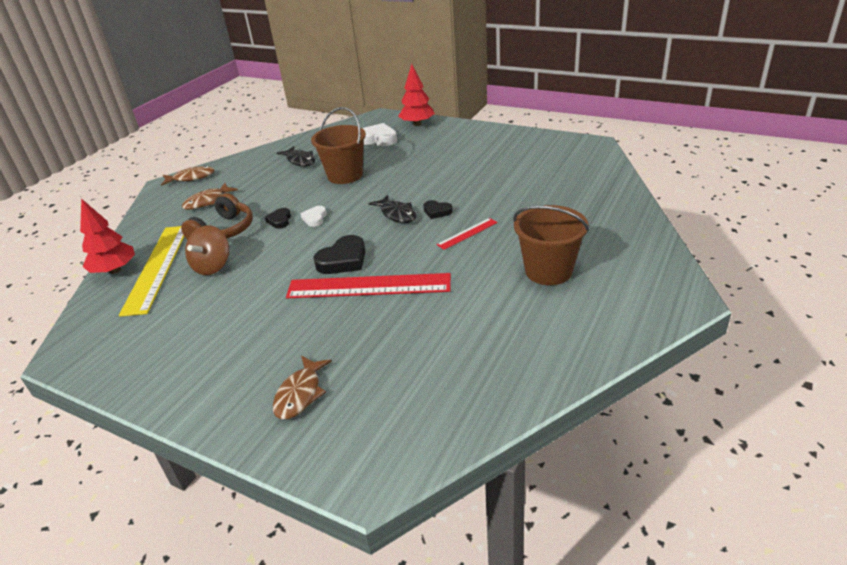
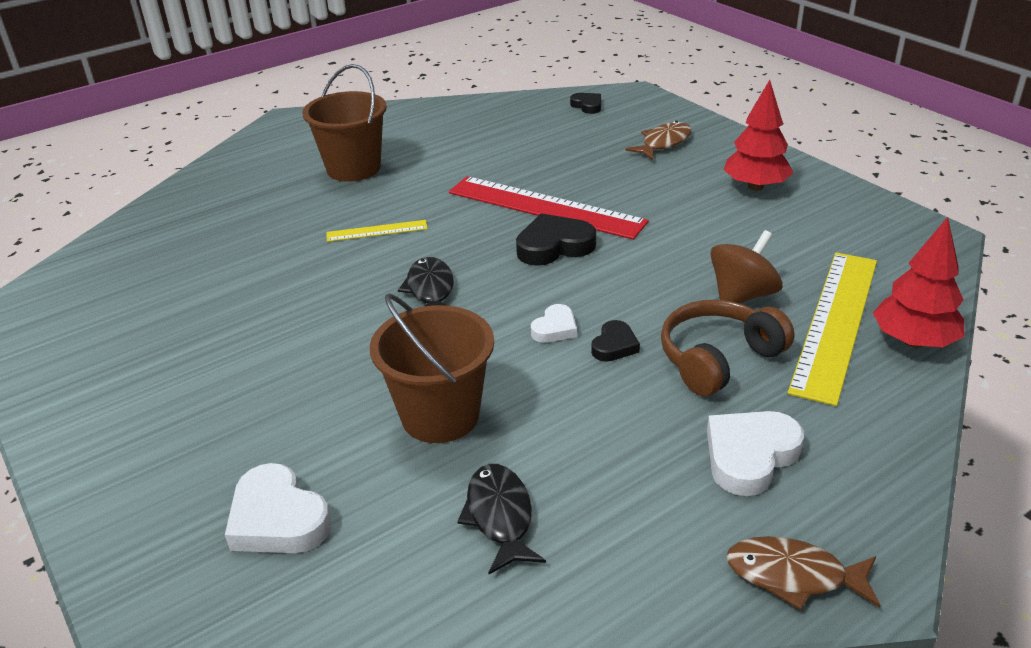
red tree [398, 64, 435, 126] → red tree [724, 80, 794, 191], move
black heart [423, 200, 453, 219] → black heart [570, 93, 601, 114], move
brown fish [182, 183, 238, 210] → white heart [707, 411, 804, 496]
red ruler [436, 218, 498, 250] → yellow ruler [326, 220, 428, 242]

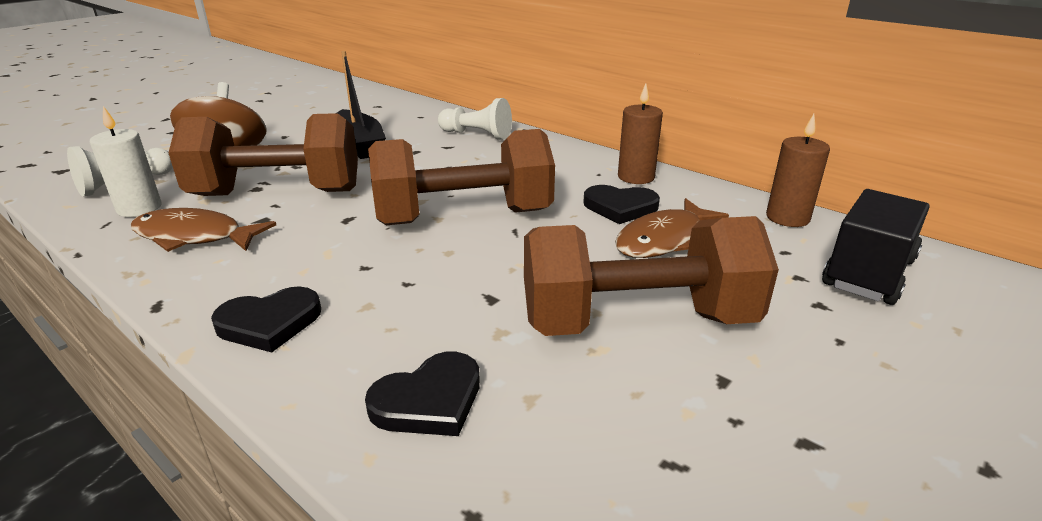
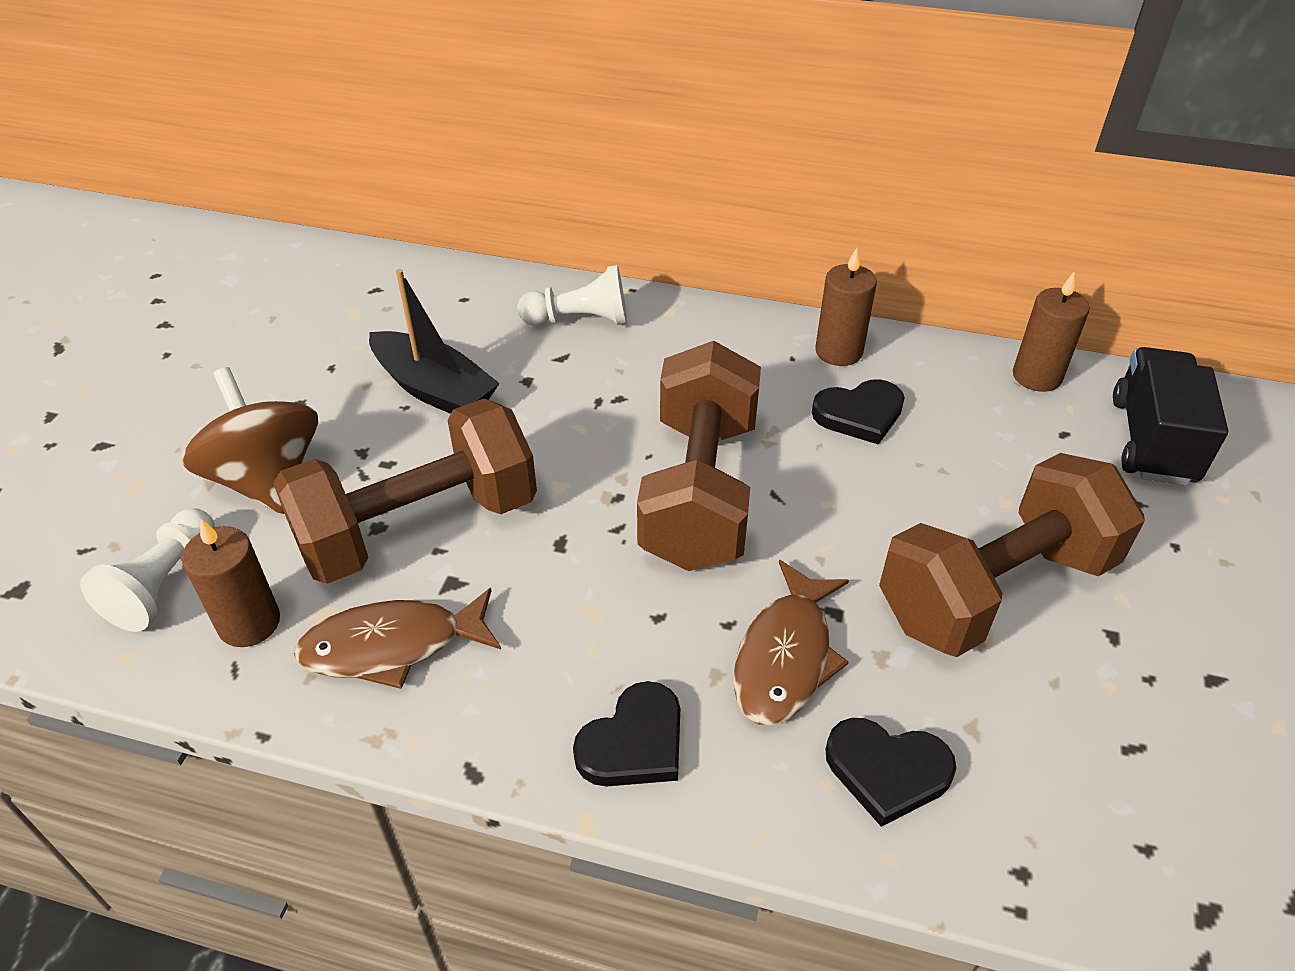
brown fish [615, 198, 729, 258] → brown fish [733, 560, 849, 725], move
white candle [90, 106, 162, 217] → brown candle [182, 519, 280, 647]
black heart [365, 352, 480, 436] → black heart [826, 718, 956, 827], 75 degrees clockwise
brown dumbbell [368, 129, 555, 225] → brown dumbbell [637, 341, 761, 571], 45 degrees counterclockwise

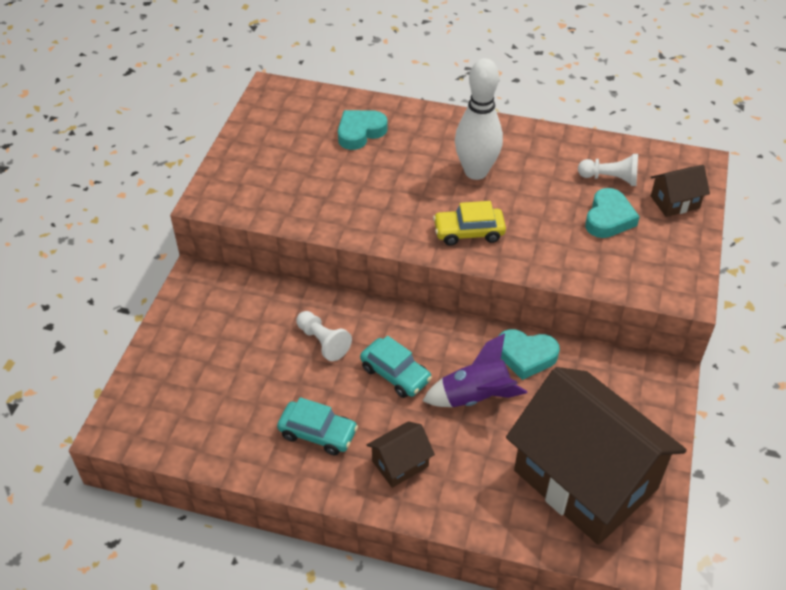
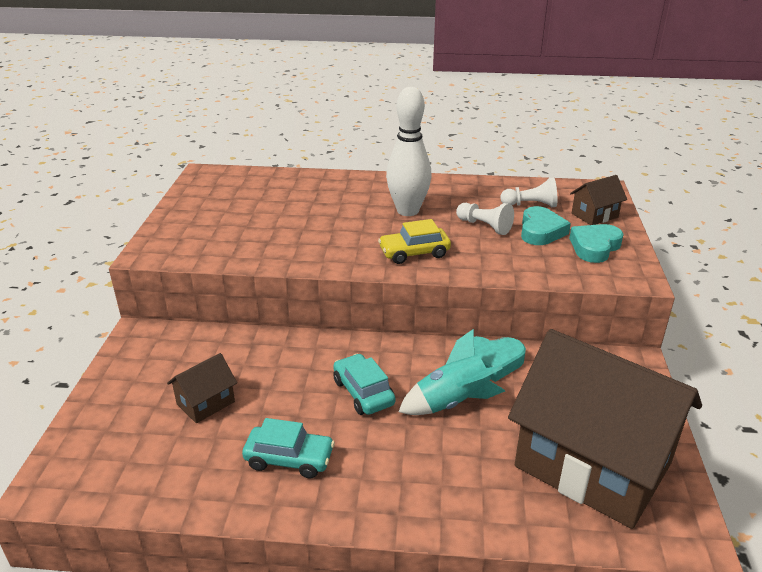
white pawn [297, 311, 352, 361] → white pawn [456, 203, 514, 235], move
turquoise heart [338, 110, 388, 150] → turquoise heart [569, 224, 624, 263], move
brown house [367, 421, 435, 488] → brown house [167, 353, 237, 423], move
purple rocket [423, 333, 527, 407] → turquoise rocket [399, 329, 505, 415]
turquoise car [360, 336, 432, 398] → turquoise car [333, 354, 396, 415], 150 degrees counterclockwise

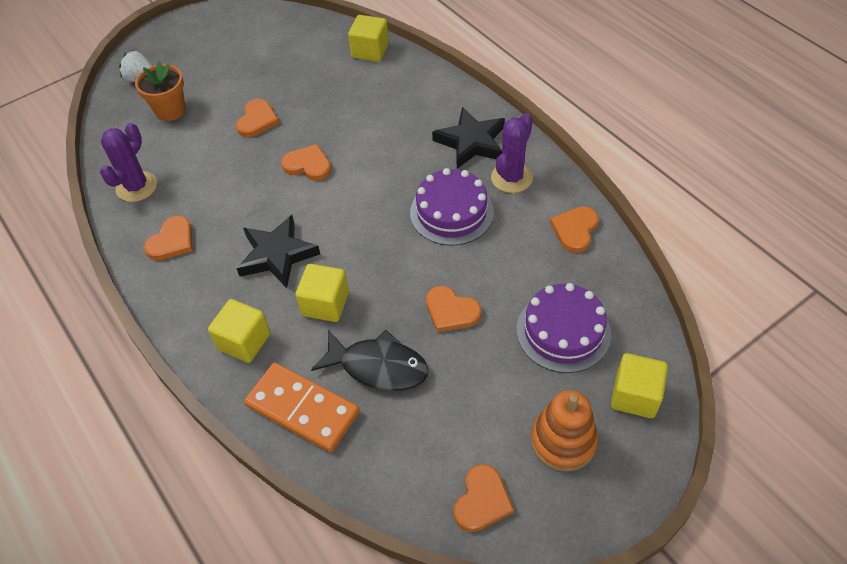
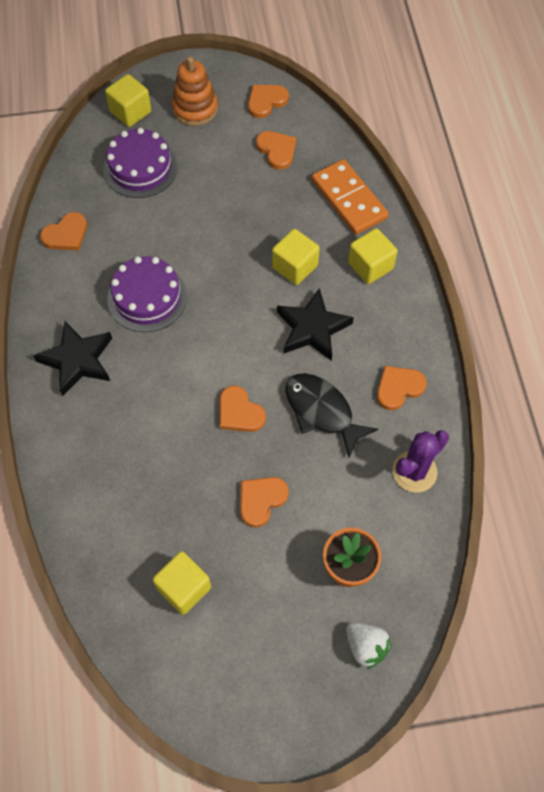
purple cactus [491, 113, 533, 193] → -
black fish [311, 330, 428, 391] → black fish [285, 373, 379, 457], move
yellow cube [348, 15, 389, 62] → yellow cube [152, 551, 211, 615], move
orange heart [426, 286, 481, 332] → orange heart [256, 131, 296, 170], move

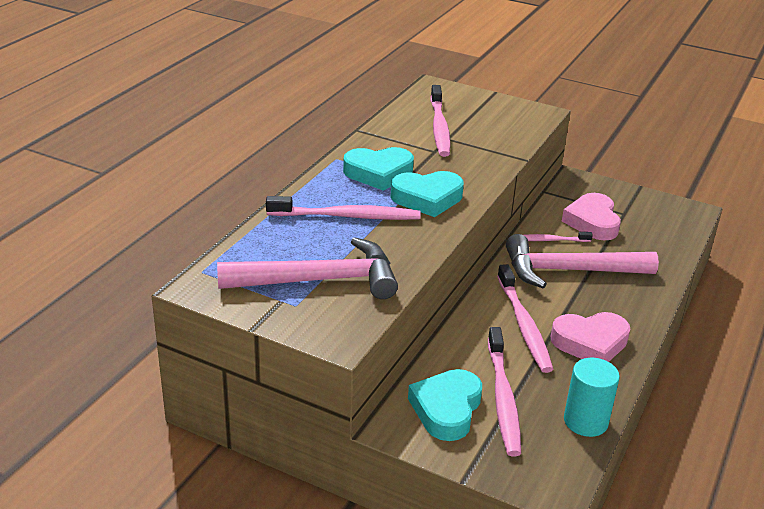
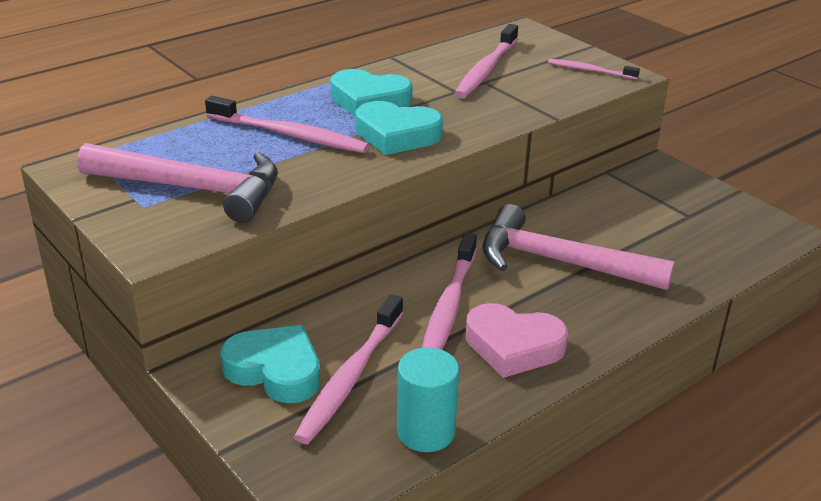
pink heart [562, 193, 621, 240] → -
pink toothbrush [524, 232, 593, 242] → pink toothbrush [548, 59, 640, 79], move
turquoise heart [408, 369, 482, 441] → turquoise heart [220, 325, 320, 403], 75 degrees clockwise

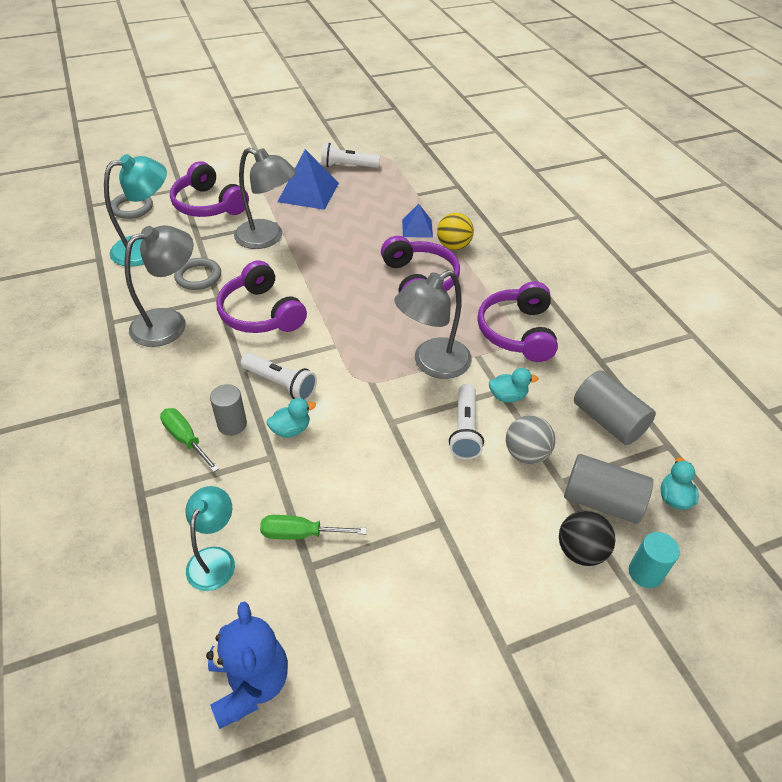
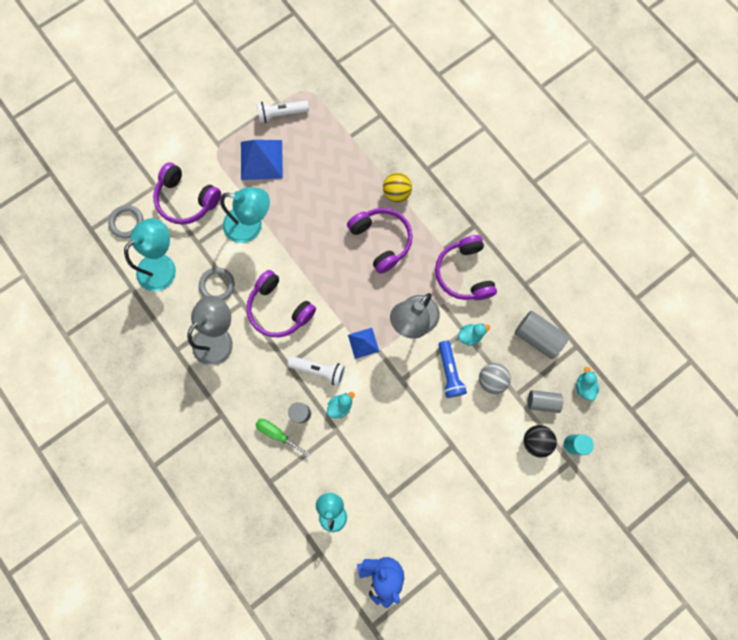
green screwdriver [260, 515, 367, 540] → -
blue pyramid [402, 204, 433, 238] → blue pyramid [348, 328, 380, 359], move
grey lamp [234, 148, 296, 249] → turquoise lamp [220, 187, 270, 243]
white flashlight [449, 384, 484, 459] → blue flashlight [439, 340, 467, 398]
grey cylinder [564, 454, 653, 524] → grey cylinder [528, 390, 563, 413], x0.67

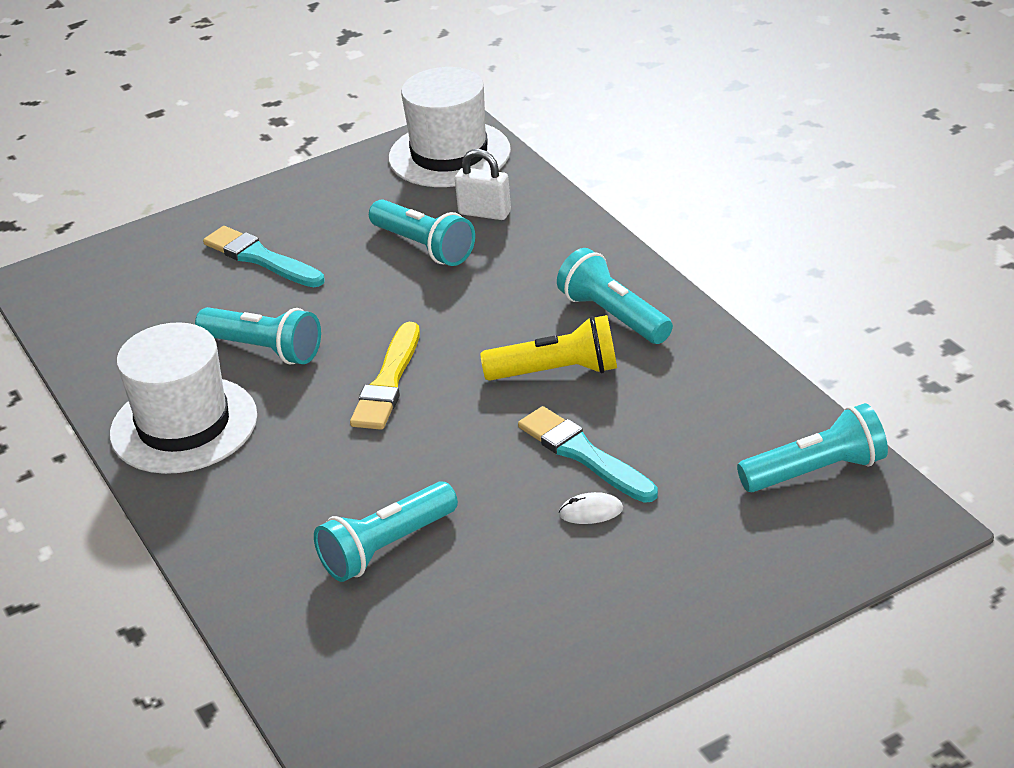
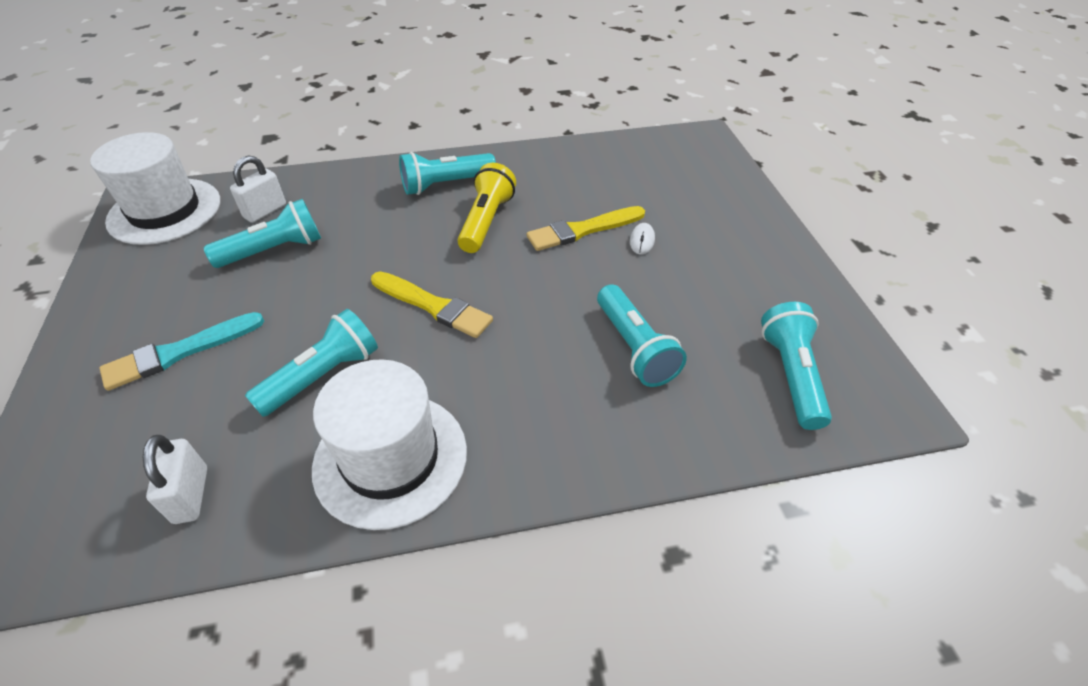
- → white padlock [143, 435, 207, 524]
turquoise flashlight [737, 403, 888, 492] → turquoise flashlight [761, 302, 832, 430], move
turquoise brush [518, 406, 658, 503] → yellow brush [527, 206, 645, 251]

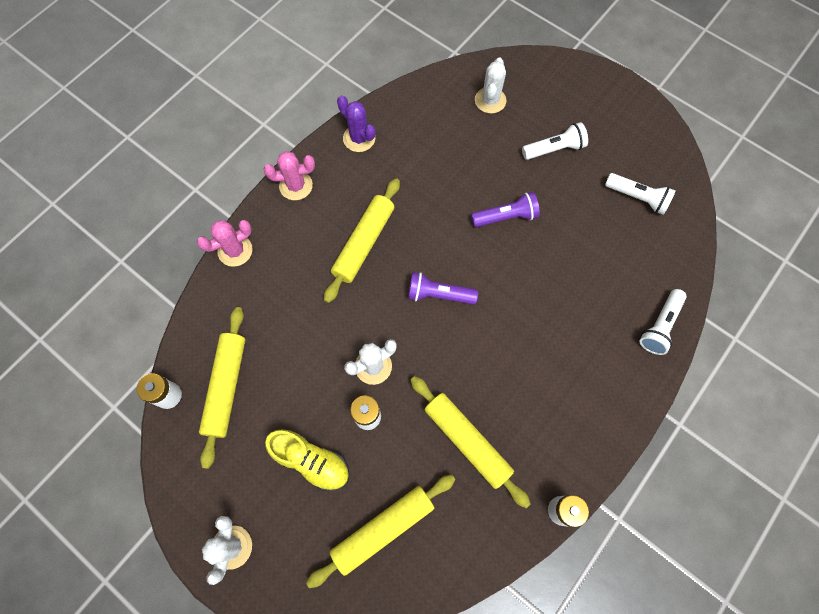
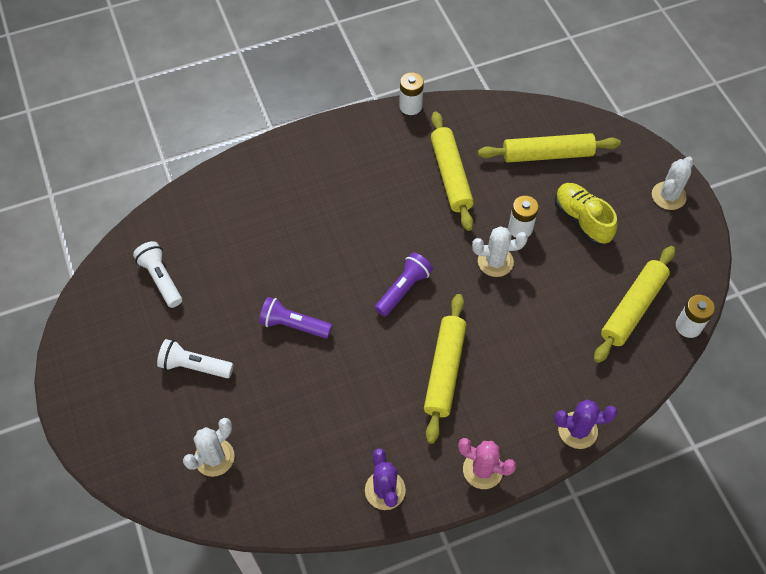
white flashlight [639, 289, 687, 355] → -
pink cactus [197, 220, 253, 267] → purple cactus [554, 399, 618, 449]
yellow rolling pin [324, 178, 400, 303] → yellow rolling pin [424, 294, 467, 443], 45 degrees counterclockwise
purple flashlight [408, 272, 478, 304] → purple flashlight [375, 252, 433, 317], 90 degrees counterclockwise

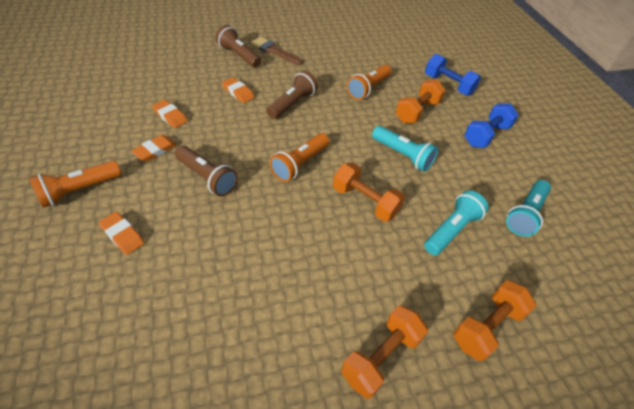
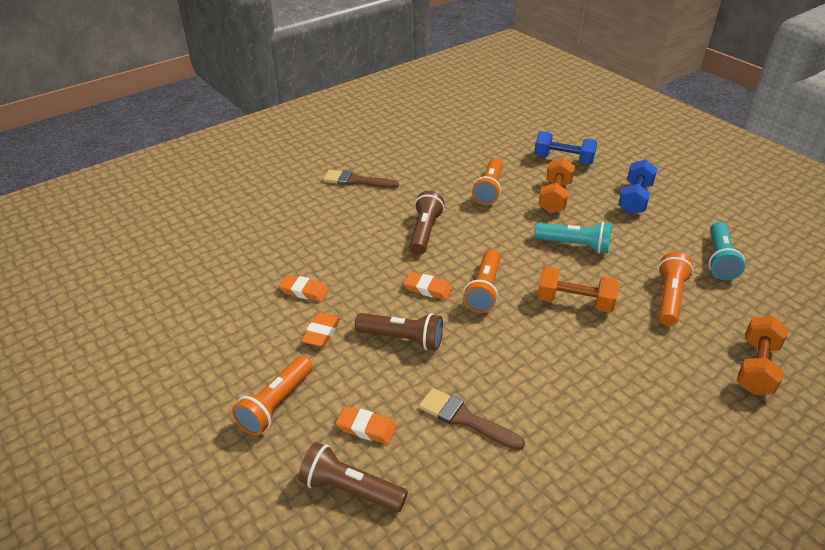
orange dumbbell [341, 305, 428, 399] → -
- → brown brush [419, 388, 525, 450]
brown flashlight [215, 25, 261, 68] → brown flashlight [298, 442, 408, 512], move
orange eraser [222, 77, 255, 103] → orange eraser [404, 272, 453, 300], move
turquoise flashlight [424, 190, 489, 255] → orange flashlight [658, 252, 694, 326]

